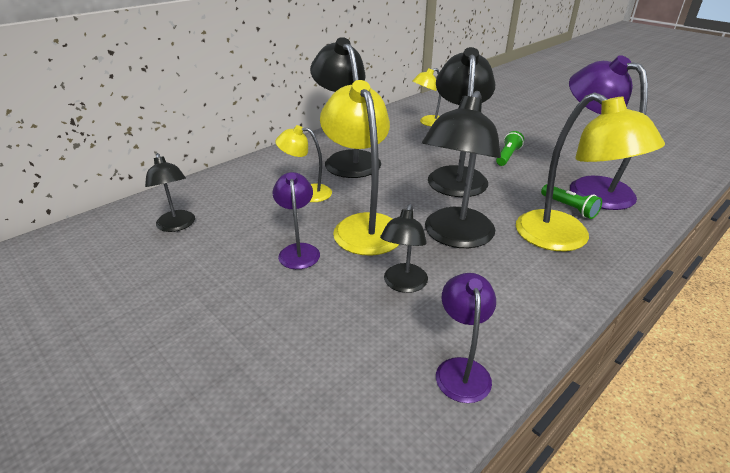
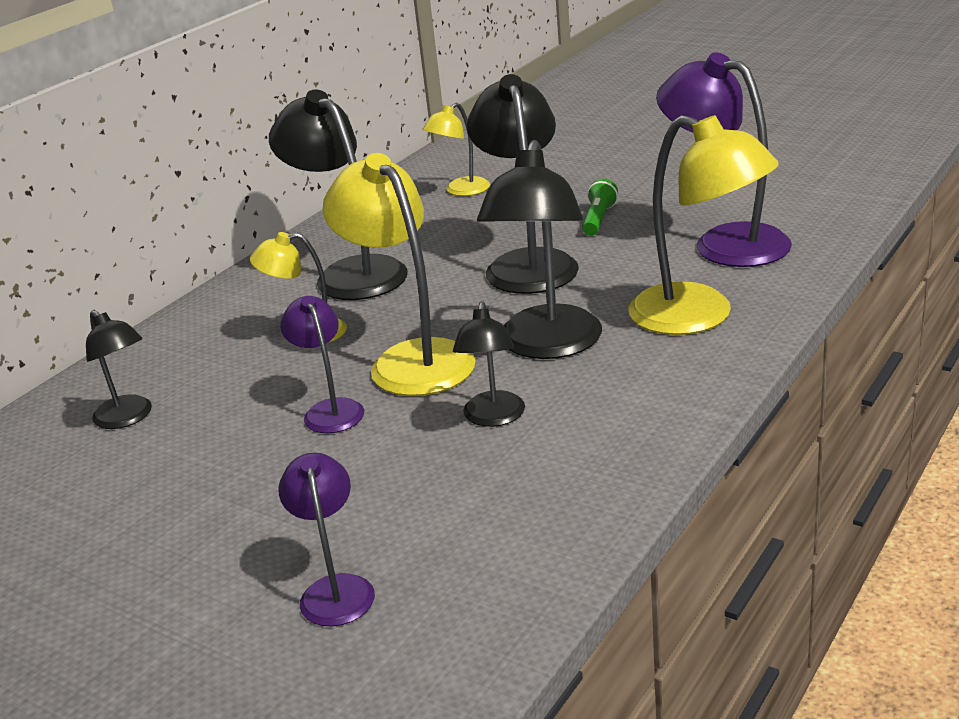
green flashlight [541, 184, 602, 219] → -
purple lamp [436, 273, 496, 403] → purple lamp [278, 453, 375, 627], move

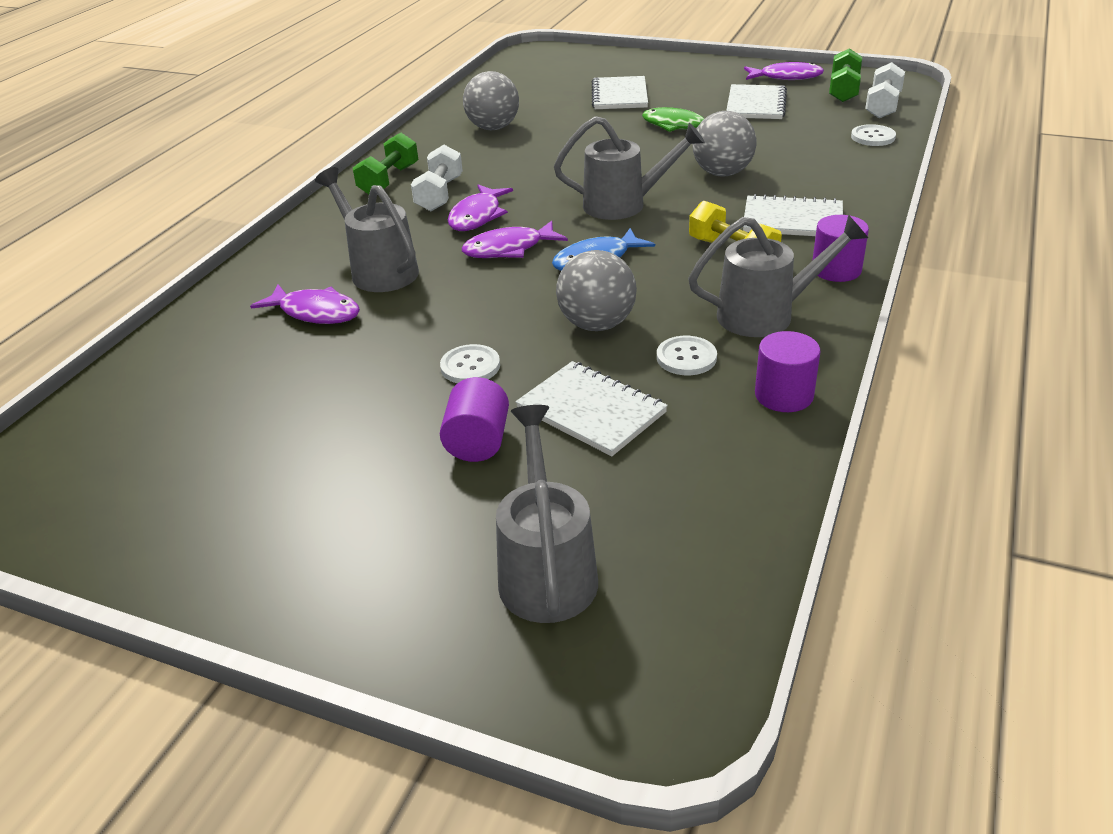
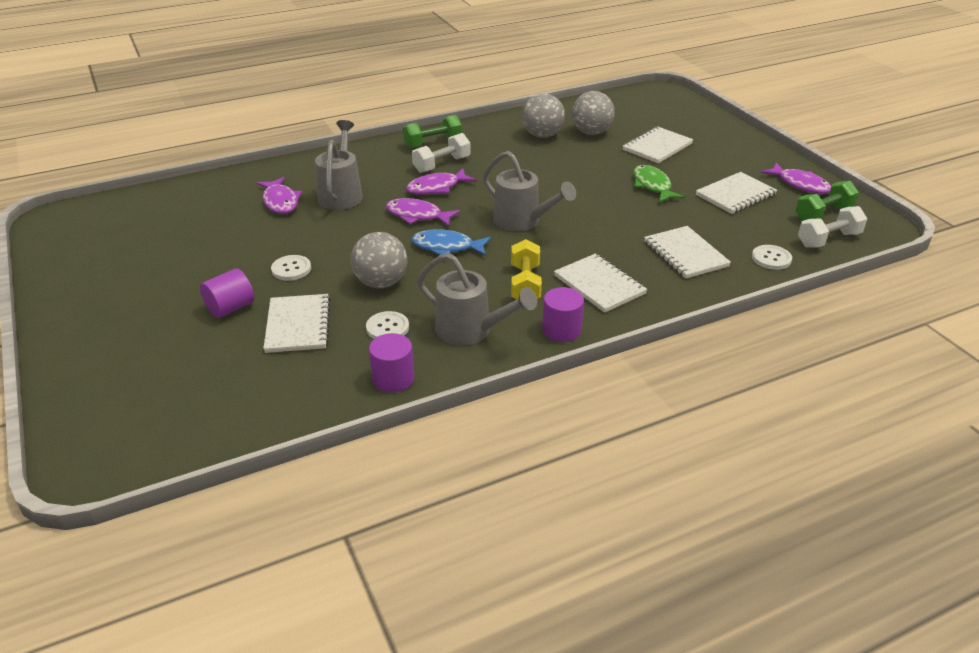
grey watering can [496, 405, 598, 623] → -
- → white notebook [644, 226, 731, 279]
grey ball [692, 111, 757, 176] → grey ball [572, 91, 615, 135], move

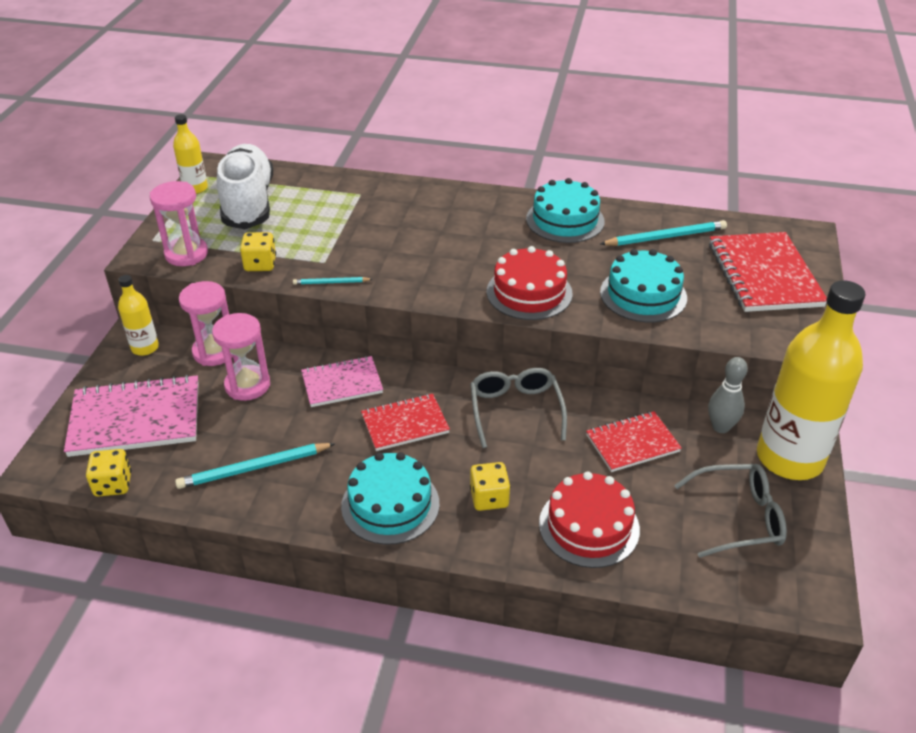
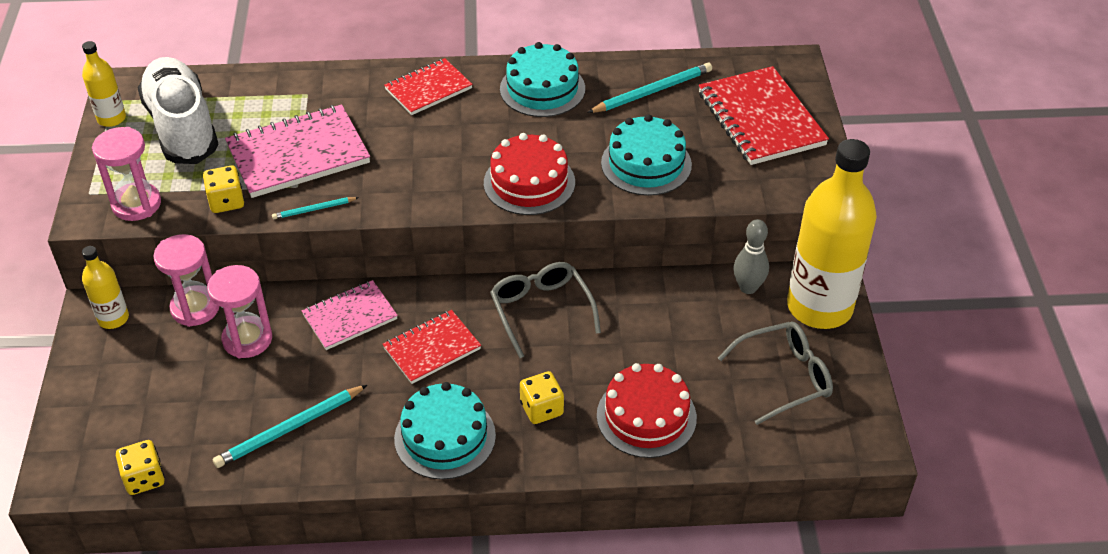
pink notebook [64, 374, 199, 457] → pink notebook [225, 104, 370, 198], move
red notebook [586, 411, 682, 472] → red notebook [384, 58, 473, 115], move

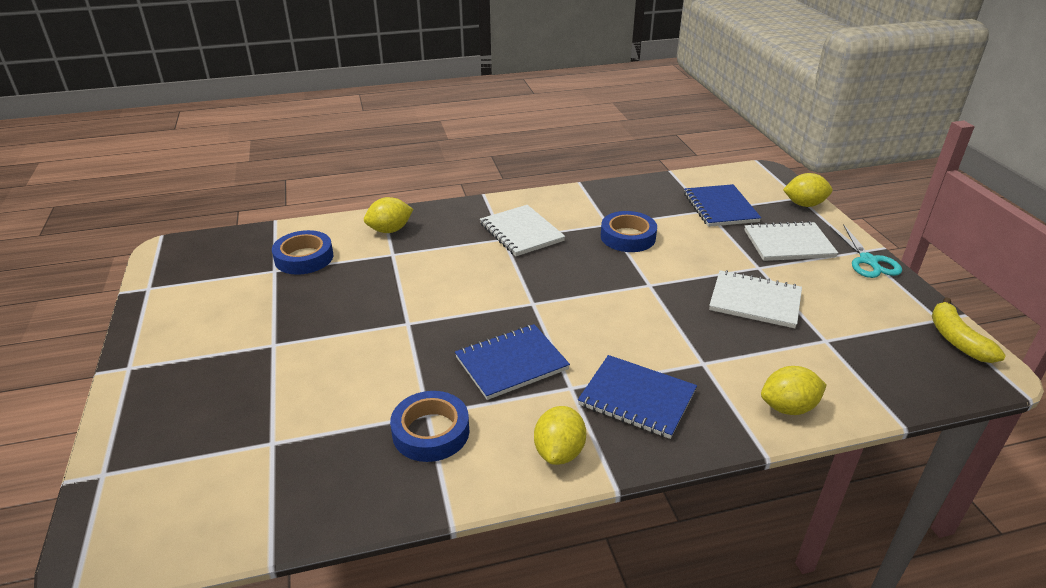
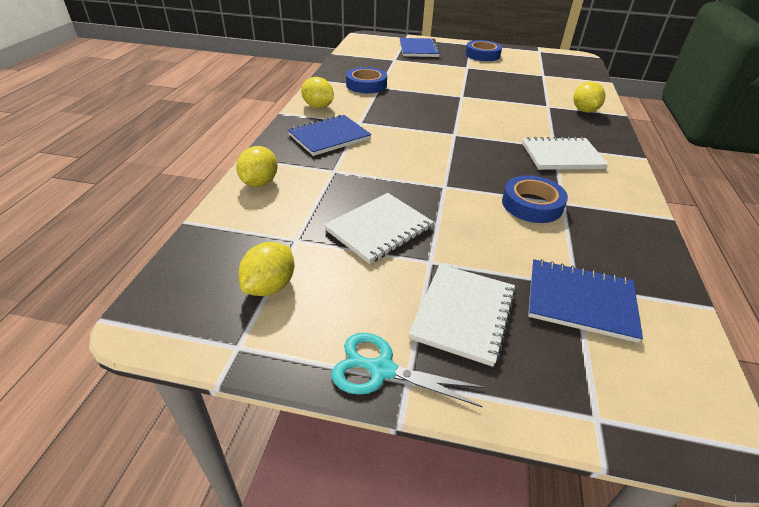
yellow banana [932, 297, 1006, 363] → -
blue tape [272, 230, 333, 275] → blue tape [465, 40, 502, 61], move
blue notebook [455, 324, 570, 400] → blue notebook [400, 38, 441, 57], move
yellow lemon [783, 173, 832, 207] → yellow lemon [238, 242, 294, 296], move

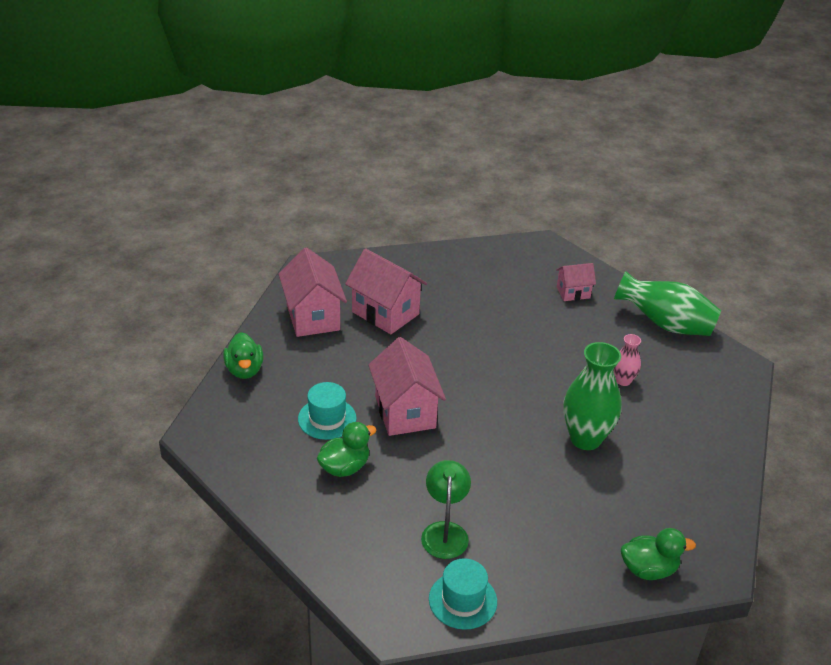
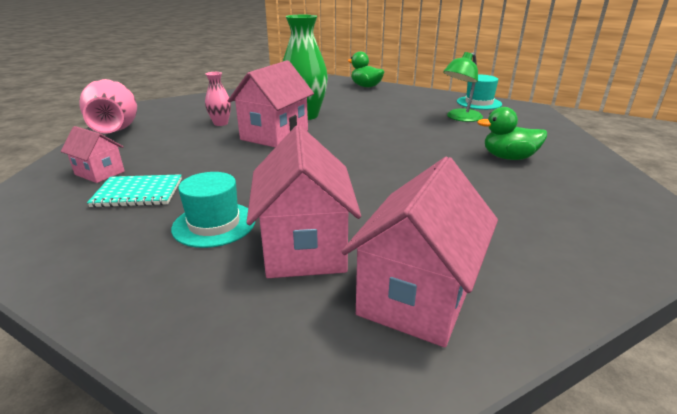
green duck [223, 332, 263, 379] → -
- → turquoise notebook [87, 174, 182, 208]
turquoise hat [298, 382, 356, 440] → turquoise hat [171, 172, 255, 248], move
pink house [368, 337, 446, 436] → pink house [228, 60, 314, 147], move
green vase [614, 271, 721, 336] → pink vase [79, 79, 137, 134]

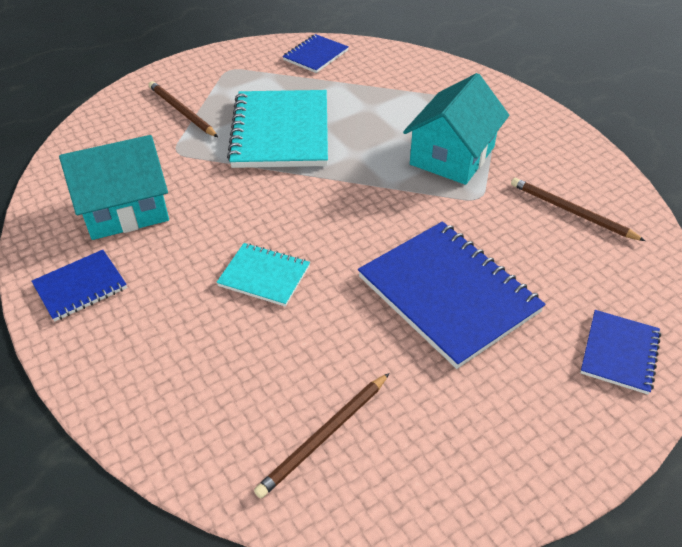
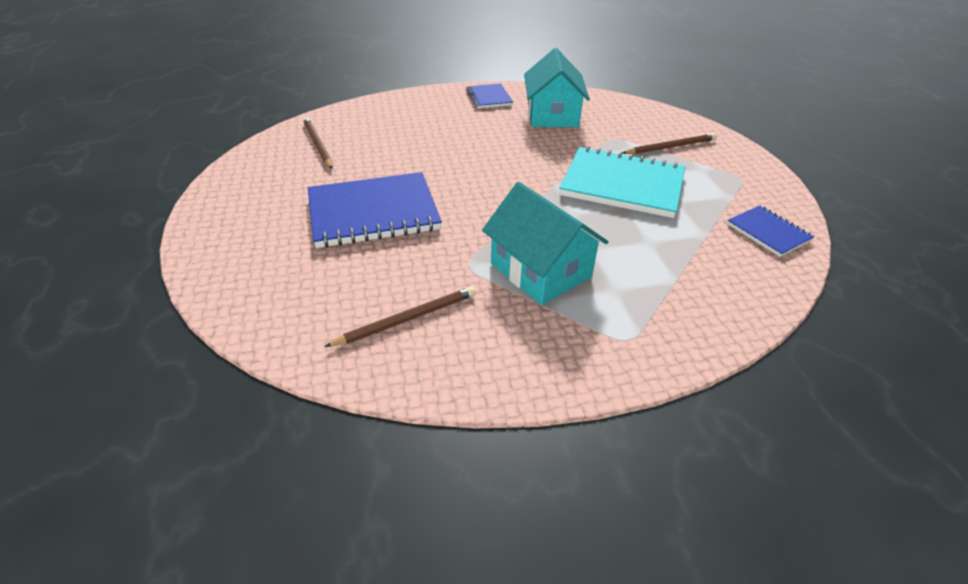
turquoise notebook [216, 243, 310, 307] → -
blue notebook [580, 310, 661, 395] → -

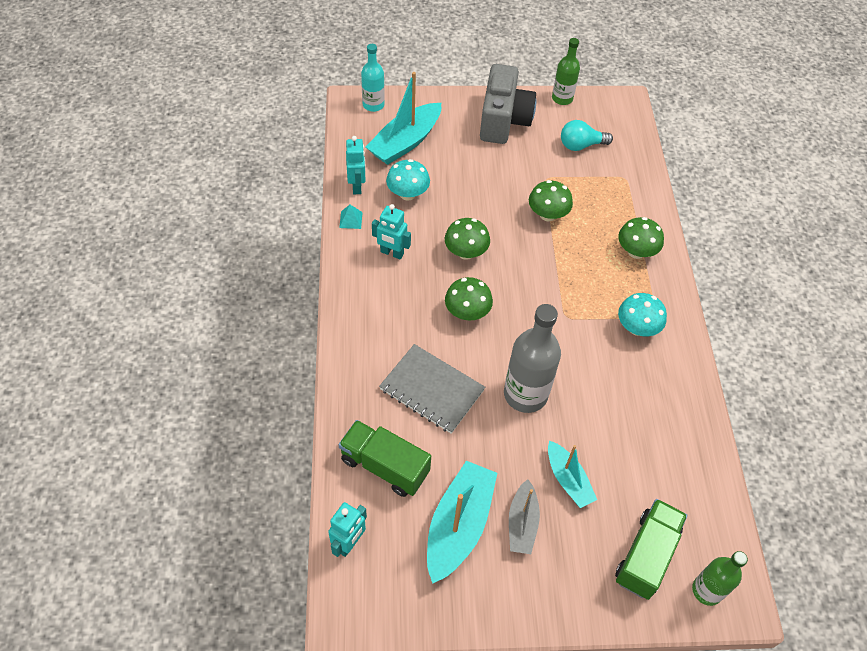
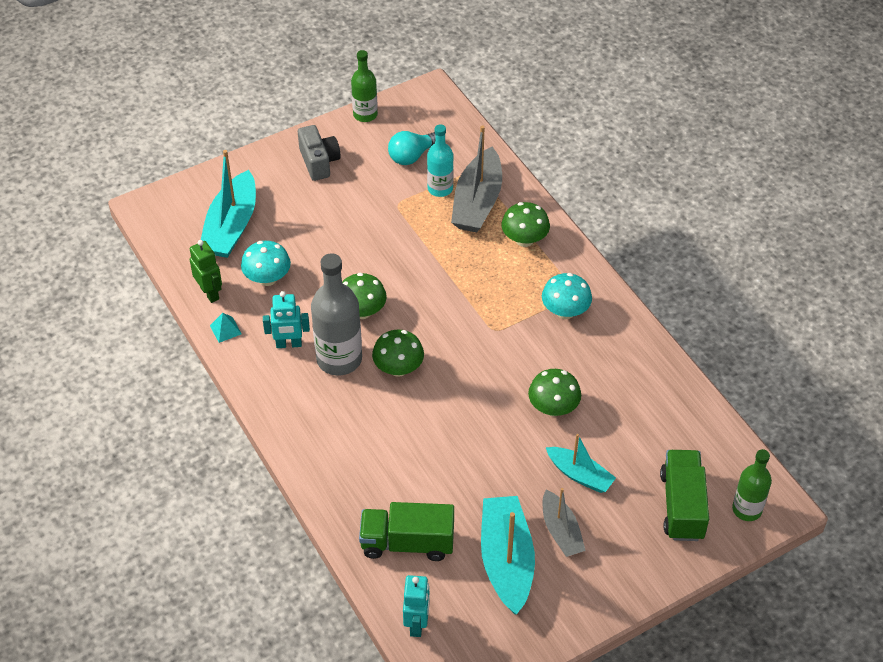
grey notebook [379, 344, 485, 434] → -
- → grey boat [451, 125, 502, 232]
turquoise bottle [361, 44, 385, 112] → turquoise bottle [427, 124, 454, 197], move
grey bottle [504, 304, 561, 413] → grey bottle [311, 253, 362, 376], move
green mushroom [529, 180, 573, 221] → green mushroom [528, 369, 581, 416], move
turquoise robot [346, 136, 366, 194] → green robot [190, 240, 222, 303]
grey camera [480, 64, 536, 144] → grey camera [298, 125, 341, 181], x0.62

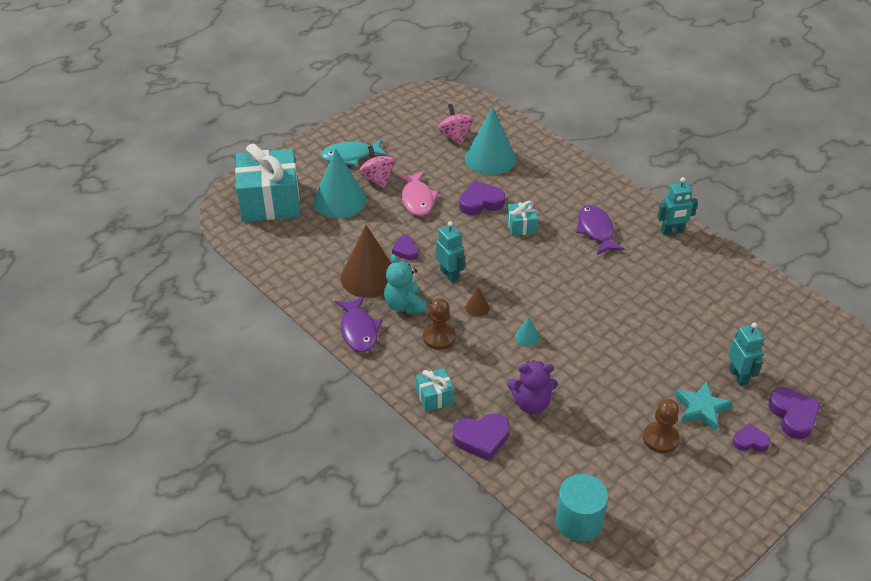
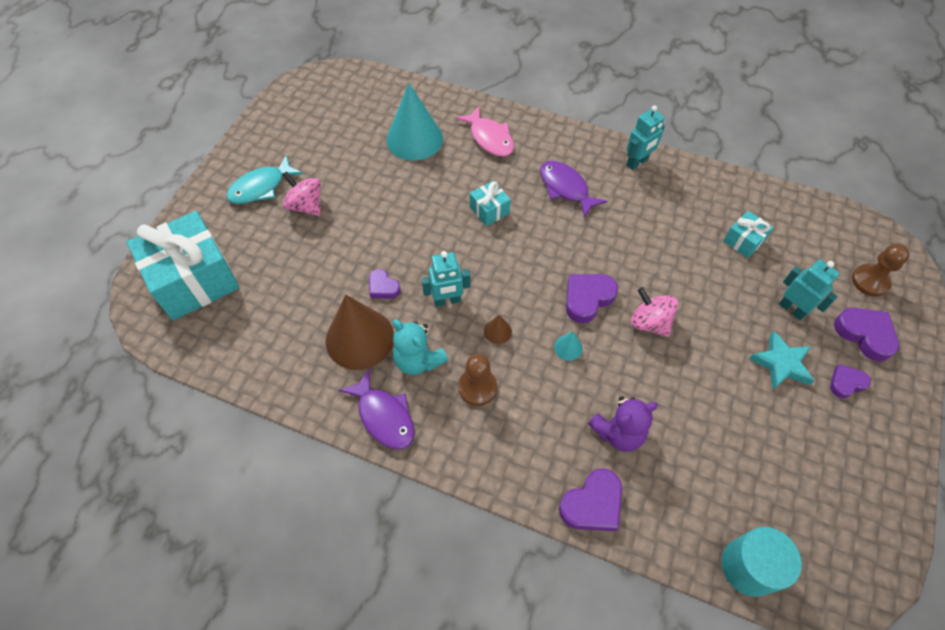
turquoise cone [313, 149, 366, 218] → -
pink fish [398, 171, 439, 216] → pink fish [455, 106, 514, 157], move
turquoise gift [416, 368, 454, 412] → turquoise gift [723, 211, 774, 258], move
pink spinning top [438, 104, 473, 145] → pink spinning top [631, 287, 678, 337], move
purple heart [459, 181, 505, 215] → purple heart [566, 274, 618, 323], move
brown pawn [643, 399, 680, 453] → brown pawn [852, 244, 910, 297], move
turquoise robot [436, 221, 465, 283] → turquoise robot [422, 251, 470, 307], 135 degrees clockwise

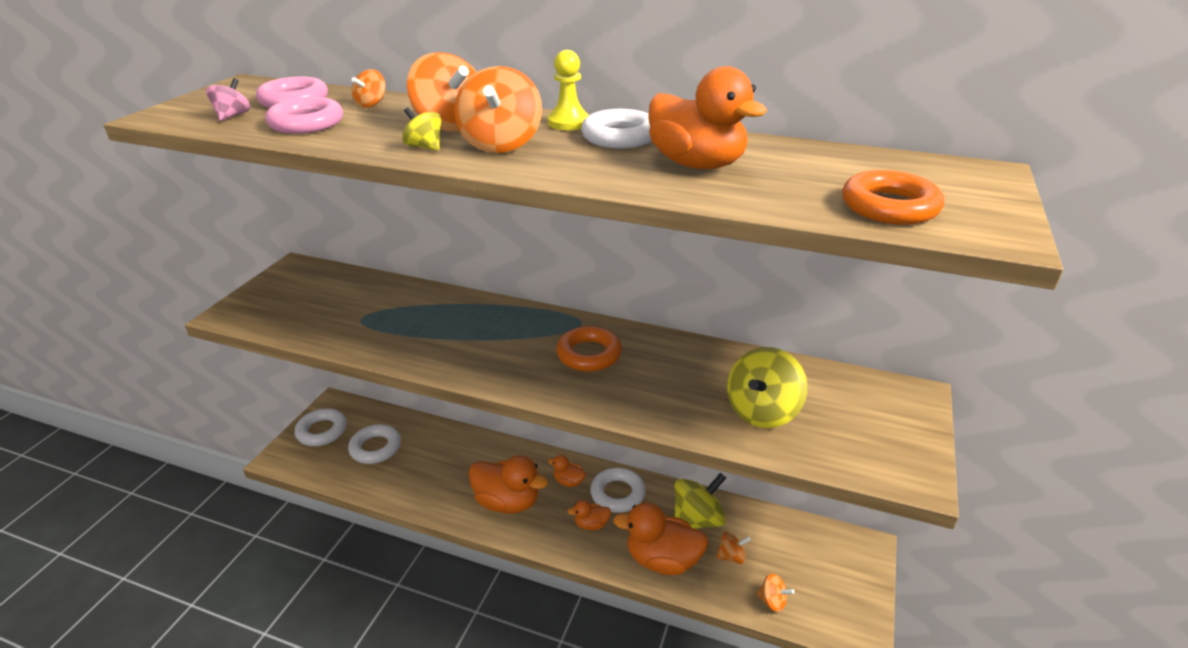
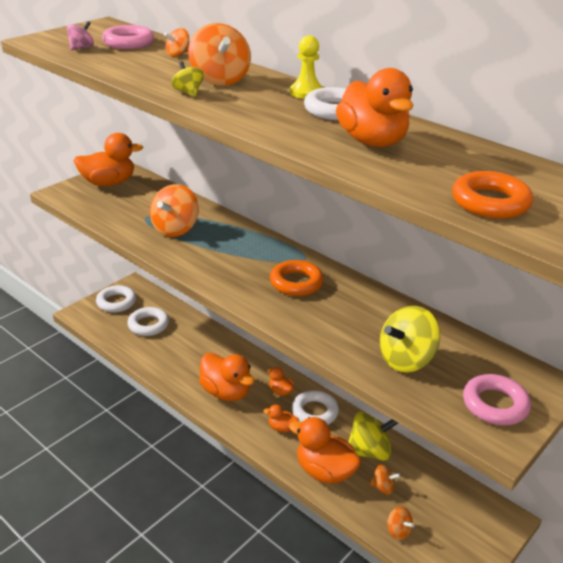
- → orange duck [73, 133, 143, 186]
pink ring [265, 97, 343, 134] → pink ring [463, 374, 531, 425], move
orange spinning top [454, 66, 542, 153] → orange spinning top [150, 184, 199, 237], move

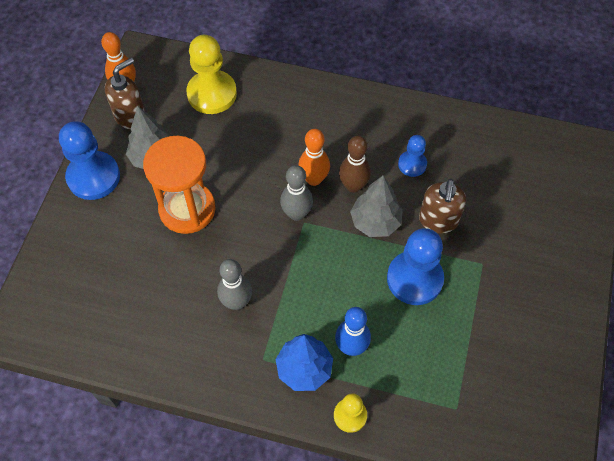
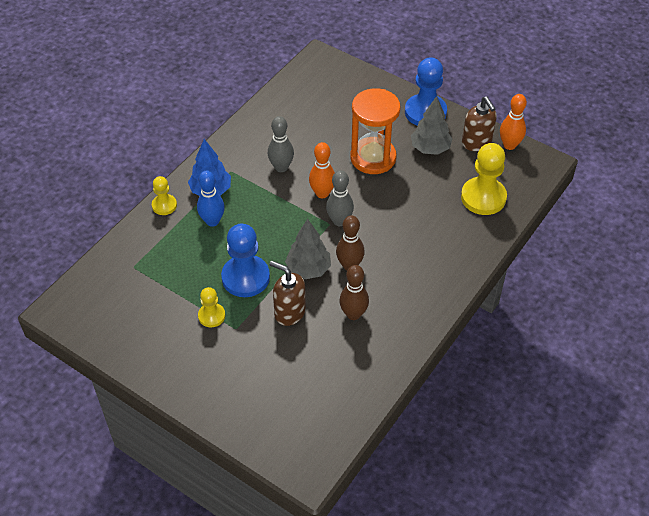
- → yellow pawn [198, 287, 225, 327]
orange bowling pin [298, 129, 330, 186] → orange bowling pin [309, 142, 335, 198], move
blue pawn [398, 135, 427, 177] → brown bowling pin [339, 265, 369, 320]

